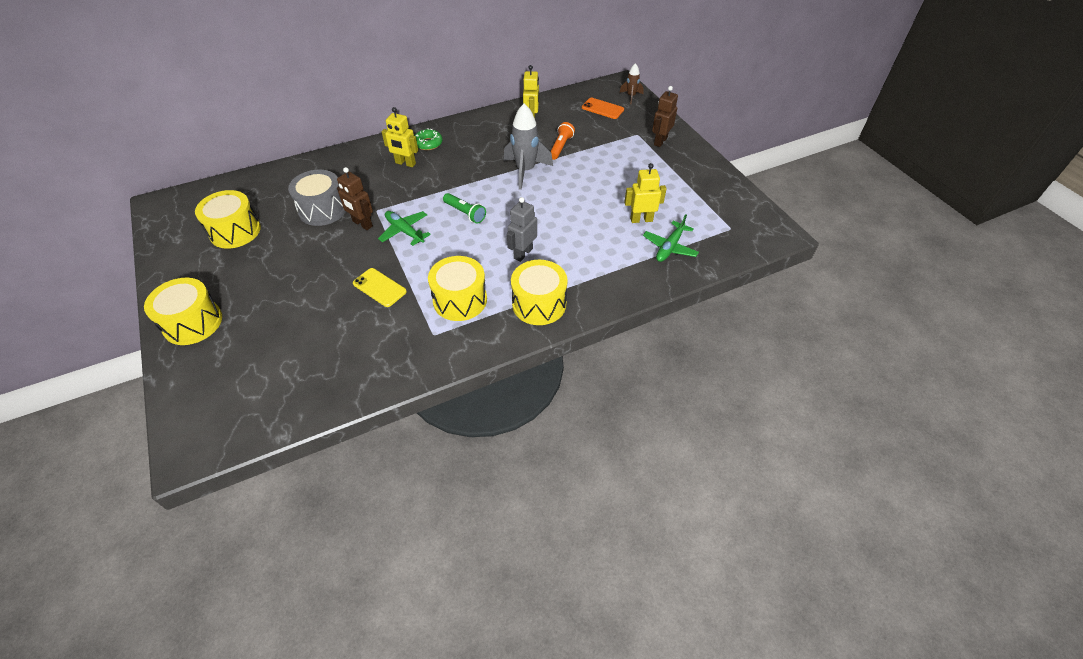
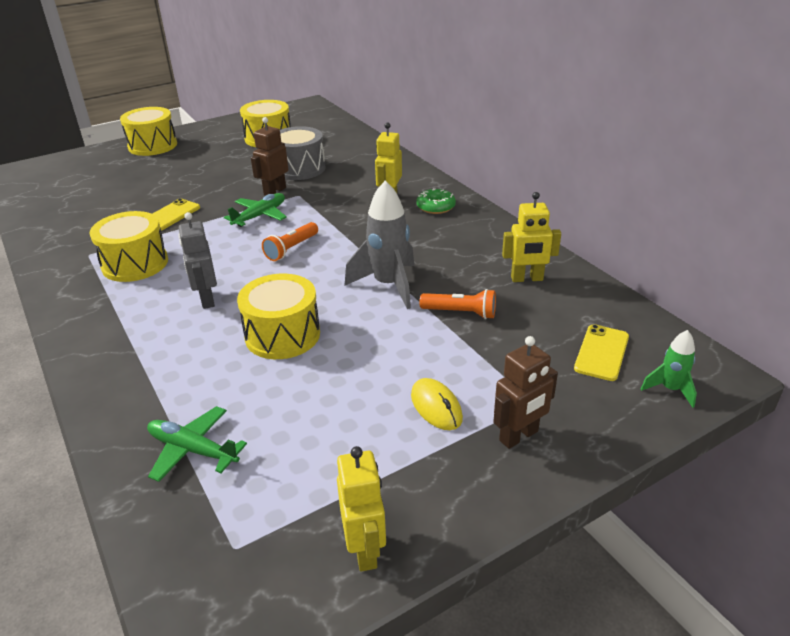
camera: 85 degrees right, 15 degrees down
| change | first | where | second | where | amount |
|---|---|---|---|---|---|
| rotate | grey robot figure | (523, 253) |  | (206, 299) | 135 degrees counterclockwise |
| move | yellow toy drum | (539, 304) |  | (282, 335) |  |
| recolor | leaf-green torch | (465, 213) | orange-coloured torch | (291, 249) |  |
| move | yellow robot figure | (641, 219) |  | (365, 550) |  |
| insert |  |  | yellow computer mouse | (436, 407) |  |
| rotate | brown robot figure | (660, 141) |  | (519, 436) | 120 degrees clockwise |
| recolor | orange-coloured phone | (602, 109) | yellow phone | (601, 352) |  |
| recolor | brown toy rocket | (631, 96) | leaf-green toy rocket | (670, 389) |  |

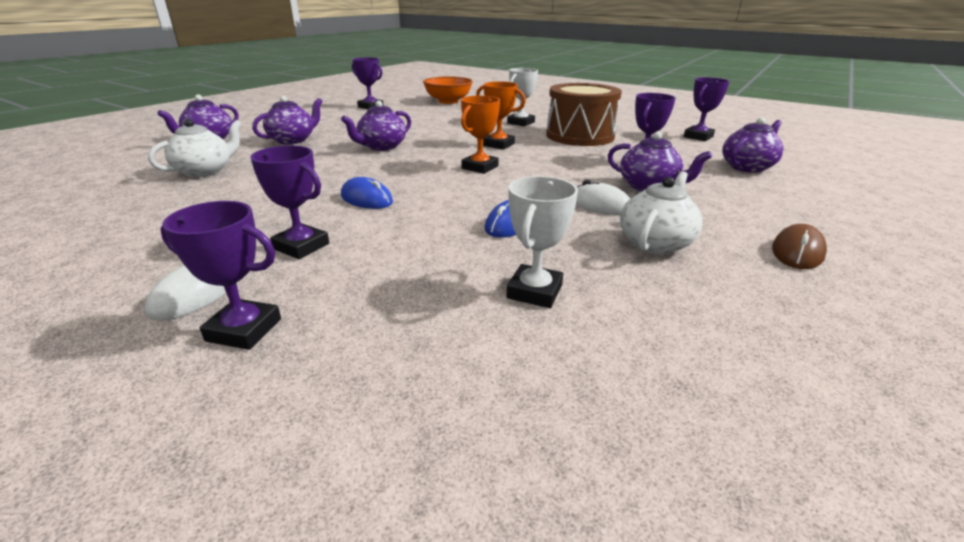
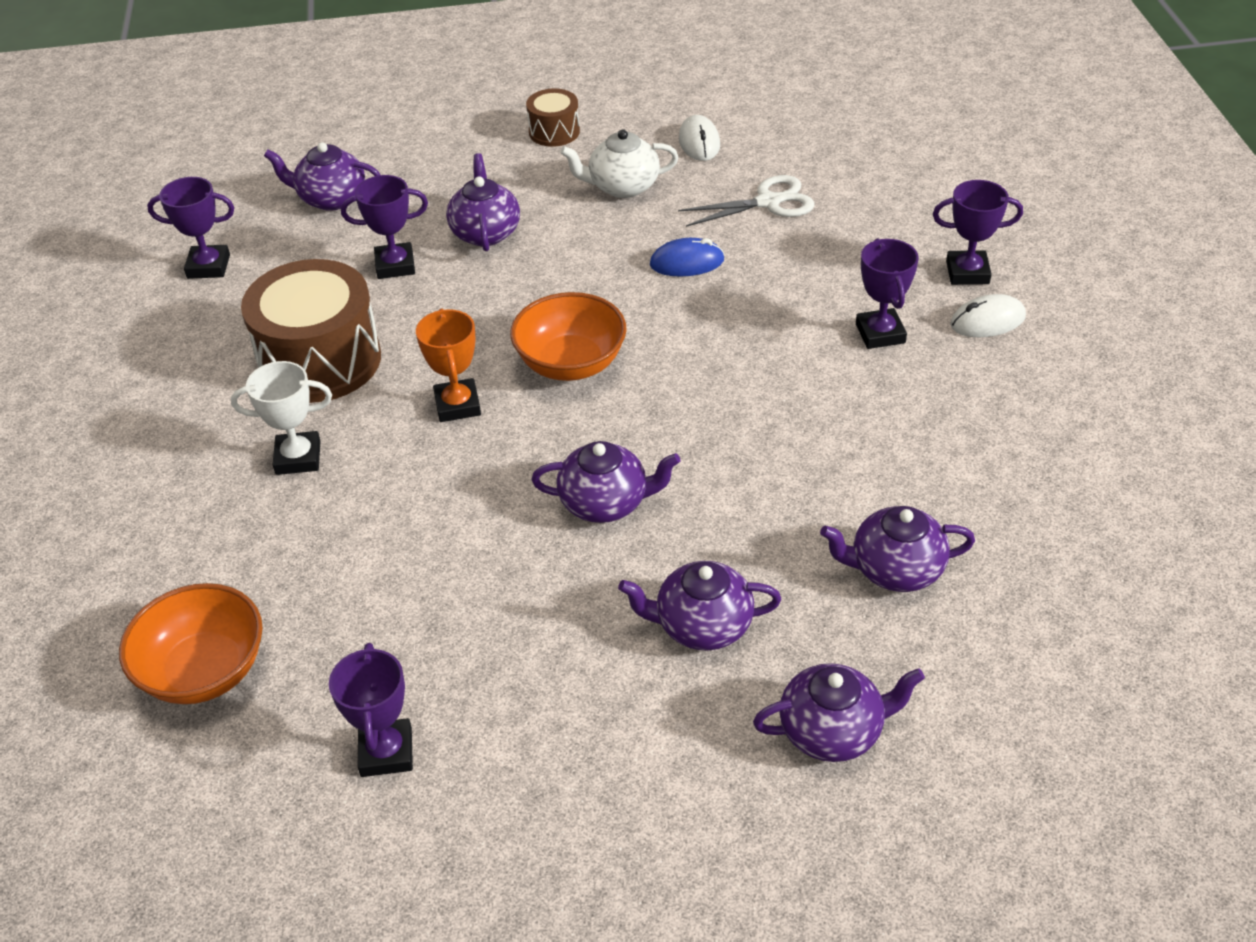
camera: 130 degrees left, 15 degrees up
| change | first | where | second | where | amount |
|---|---|---|---|---|---|
| replace | orange-coloured trophy | (480, 167) | orange-coloured deep dish | (571, 364) |  |
| replace | brown computer mouse | (797, 252) | brown toy drum | (554, 132) |  |
| replace | white trophy | (534, 291) | white scissors | (768, 202) |  |
| move | white computer mouse | (600, 205) |  | (699, 142) |  |
| recolor | white teapot | (205, 171) | purple teapot | (895, 570) |  |
| rotate | purple trophy | (244, 330) |  | (967, 272) | 60 degrees counterclockwise |
| delete | cobalt computer mouse | (366, 199) |  |  |  |

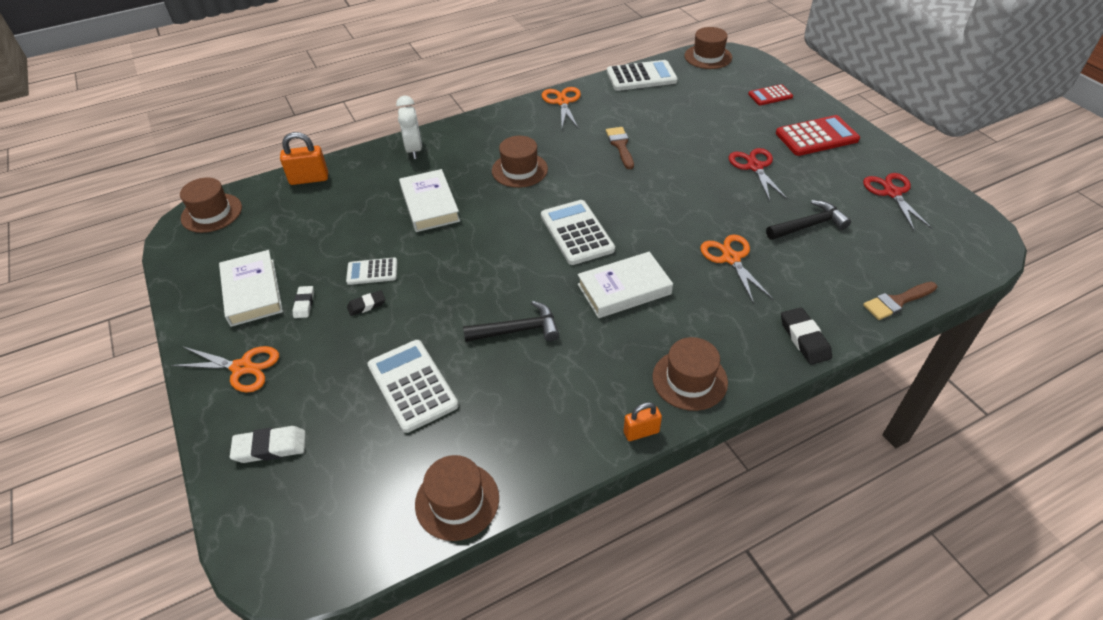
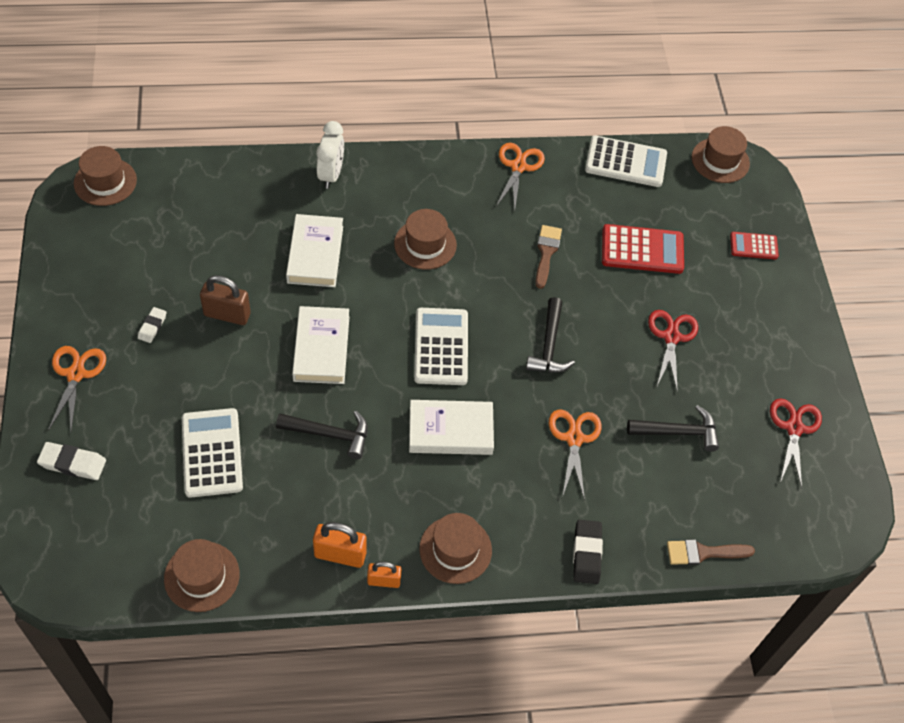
camera: 15 degrees right, 10 degrees up
| change | first | where | second | where | amount |
|---|---|---|---|---|---|
| rotate | orange-coloured scissors | (242, 368) |  | (76, 374) | 120 degrees counterclockwise |
| replace | white calculator | (372, 272) | brown padlock | (227, 314) |  |
| move | white hardcover | (252, 292) |  | (321, 348) |  |
| move | orange-coloured padlock | (309, 179) |  | (340, 554) |  |
| insert |  |  | ebony carpenter's hammer | (549, 345) |  |
| move | scarlet calculator | (816, 137) |  | (642, 250) |  |
| delete | ebony eraser | (366, 305) |  |  |  |

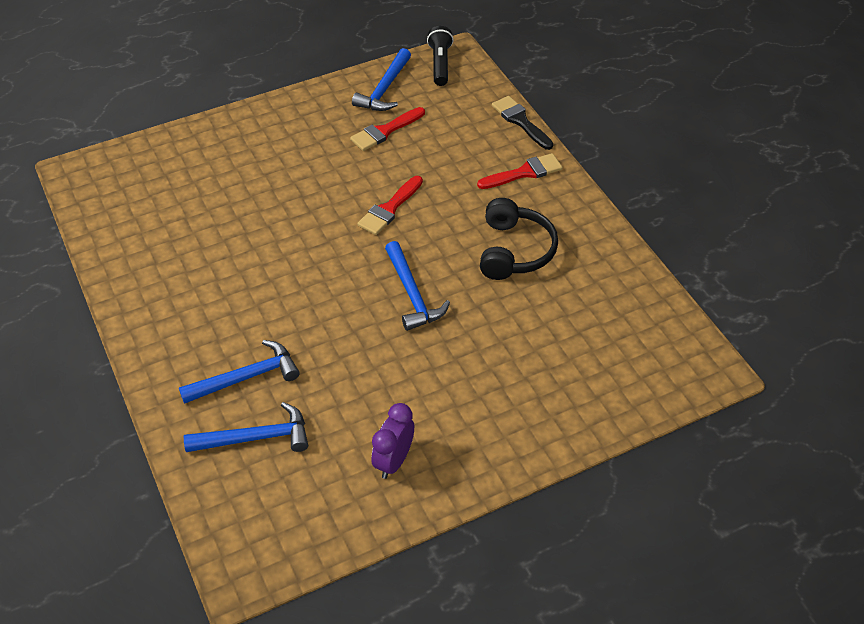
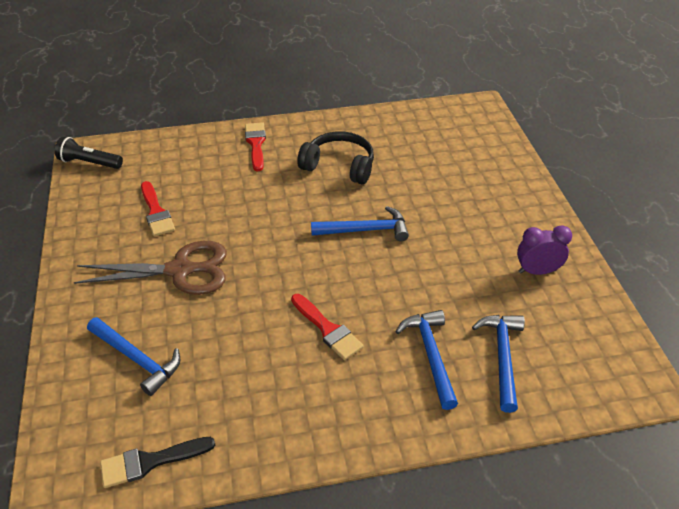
camera: 75 degrees left, 5 degrees down
| change | first | where | second | where | amount |
|---|---|---|---|---|---|
| insert |  |  | brown scissors | (180, 270) |  |
| move | cobalt carpenter's hammer | (384, 89) |  | (137, 359) |  |
| move | ebony paint brush | (520, 121) |  | (150, 462) |  |
| move | scarlet paint brush | (389, 209) |  | (327, 329) |  |
| rotate | purple bedside clock | (393, 461) |  | (537, 271) | 135 degrees clockwise |

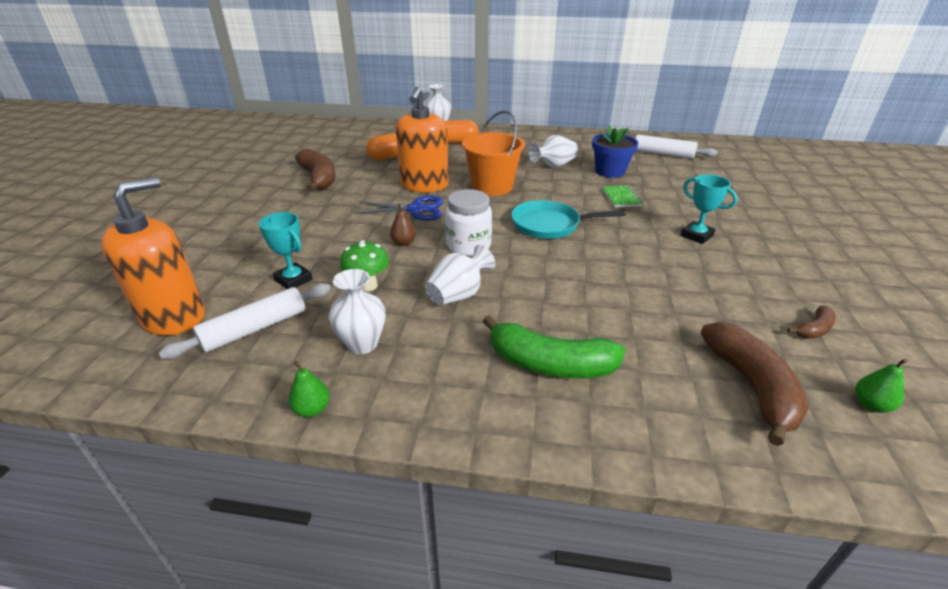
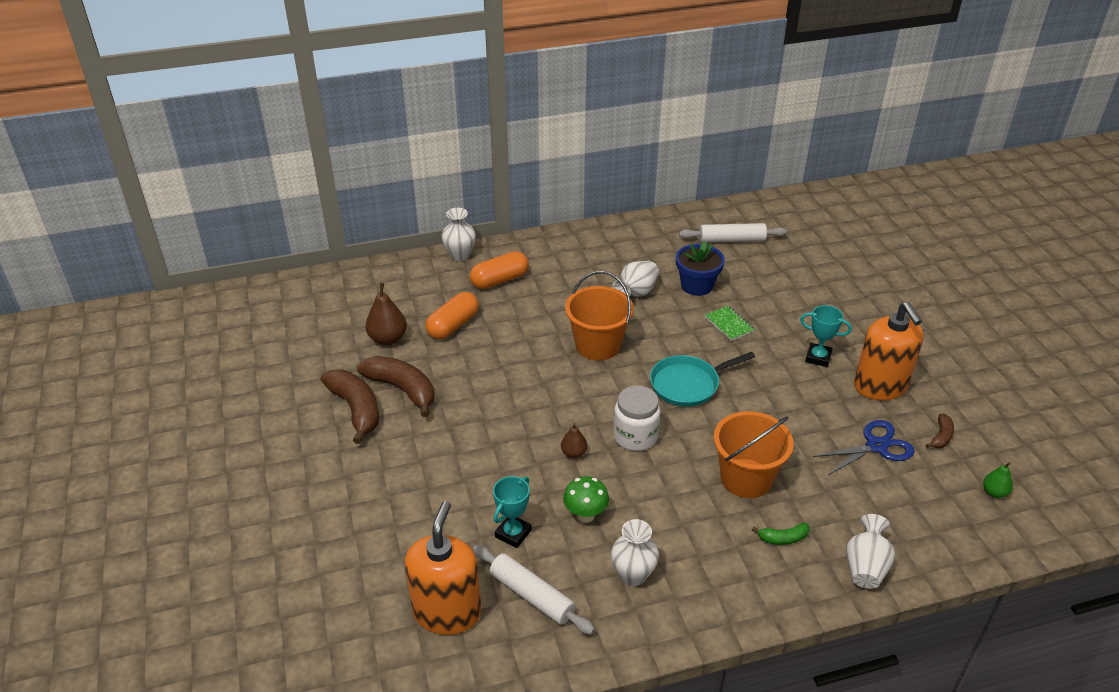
camera: 25 degrees left, 5 degrees up
| change | first | where | second | where | amount |
|---|---|---|---|---|---|
| move | brown banana | (751, 386) |  | (356, 409) |  |
| insert |  |  | brown pear fruit | (388, 339) |  |
| rotate | white dough roller | (255, 329) |  | (532, 595) | 75 degrees counterclockwise |
| rotate | aqua trophy | (293, 280) |  | (513, 533) | 75 degrees counterclockwise |
| insert |  |  | orange-coloured pail | (746, 478) |  |
| resize | leaf-green banana | (550, 364) |  | (783, 538) | x0.49 |
| move | cobalt scissors | (416, 209) |  | (876, 446) |  |
| move | white flower vase | (458, 295) |  | (865, 567) |  |
| move | orange-coloured soap dispenser | (424, 185) |  | (880, 386) |  |
| delete | leaf-green pear fruit | (312, 409) |  |  |  |

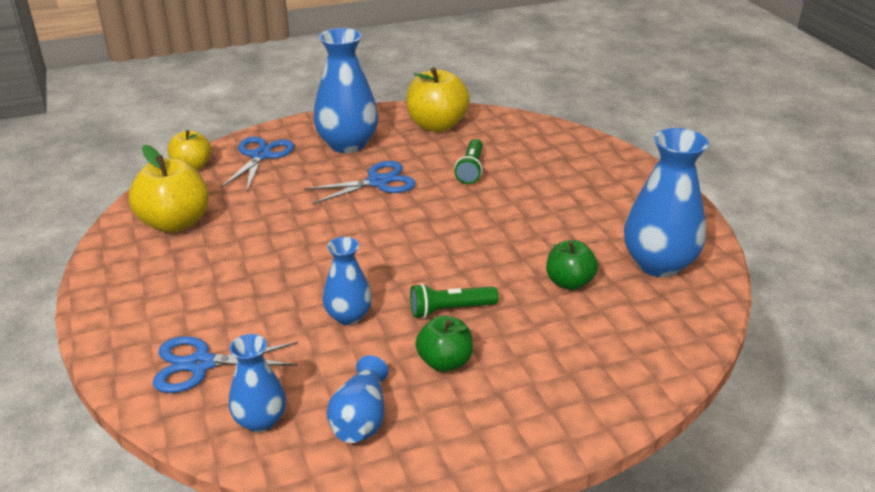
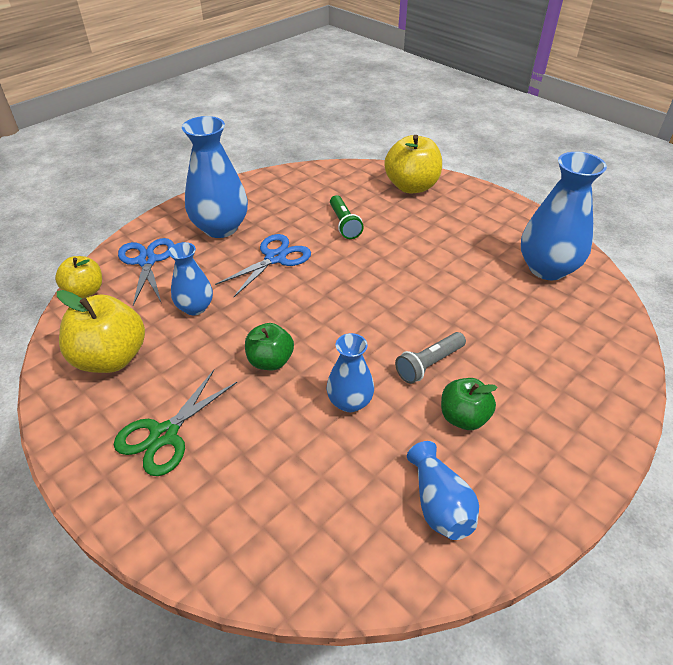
camera: 25 degrees left, 10 degrees up
| change | first | where | second | where | amount |
|---|---|---|---|---|---|
| insert |  |  | leaf-green scissors | (164, 435) |  |
| move | cobalt flower vase | (260, 420) |  | (195, 307) |  |
| move | leaf-green toy apple | (569, 282) |  | (270, 361) |  |
| move | yellow toy apple | (437, 125) |  | (411, 187) |  |
| recolor | leaf-green torch | (450, 310) | grey torch | (429, 364) |  |
| delete | cobalt scissors | (200, 364) |  |  |  |

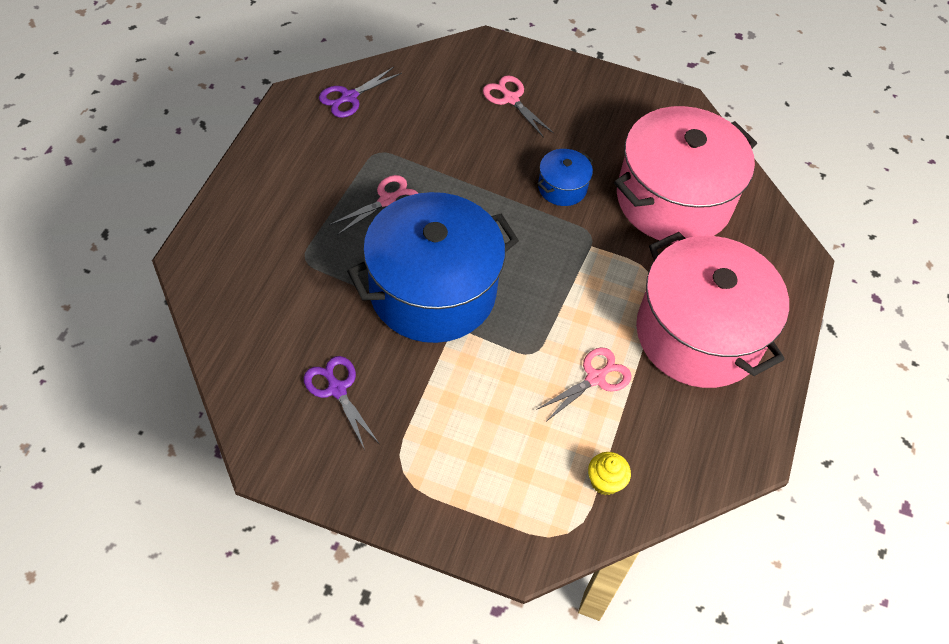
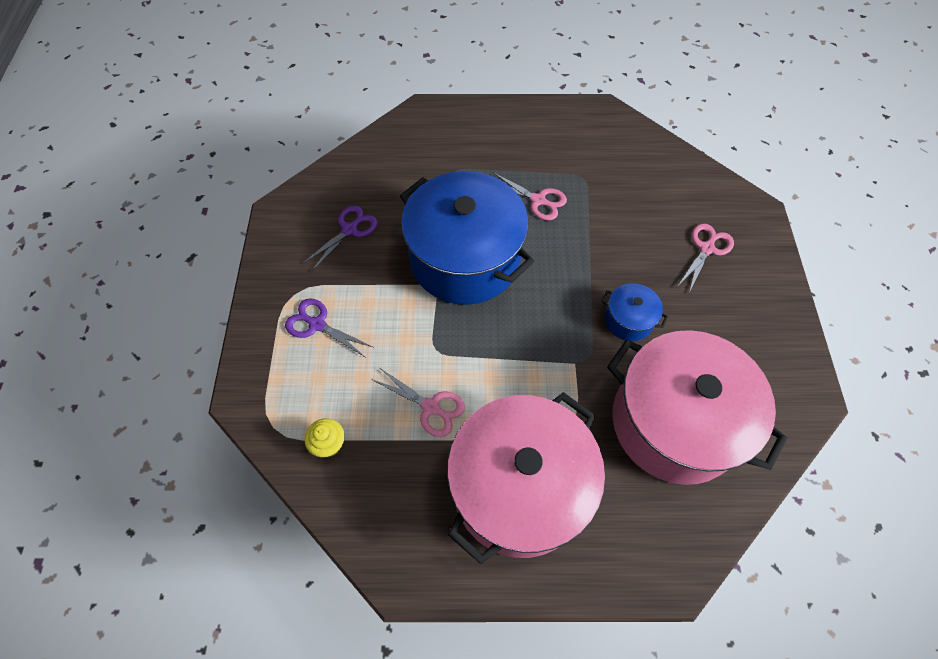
camera: 75 degrees right, 5 degrees up
| change | first | where | second | where | amount |
|---|---|---|---|---|---|
| move | purple scissors | (349, 97) |  | (317, 324) |  |

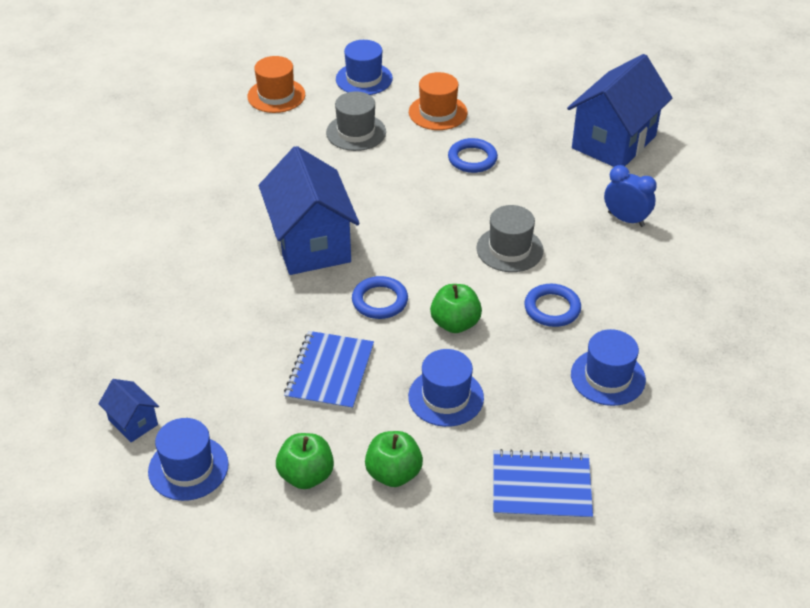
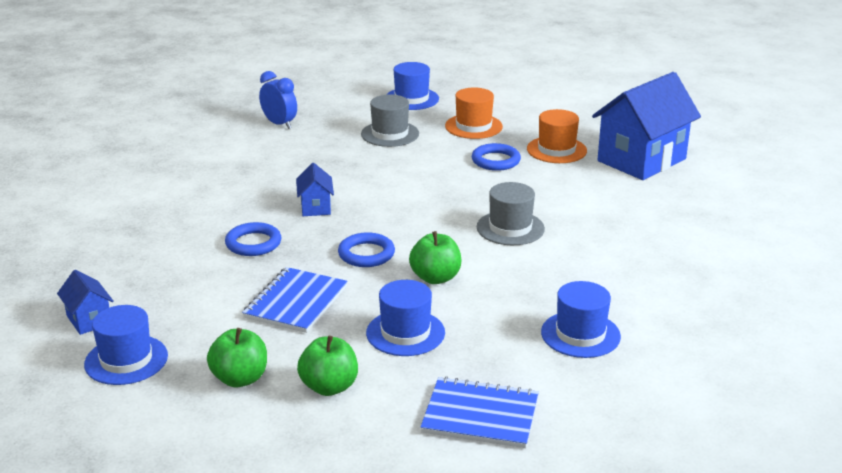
camera: 10 degrees right, 15 degrees down
| change | first | where | second | where | amount |
|---|---|---|---|---|---|
| move | cobalt torus | (552, 308) |  | (253, 243) |  |
| move | cobalt bedside clock | (626, 219) |  | (279, 124) |  |
| resize | cobalt house | (311, 244) |  | (315, 207) | x0.45 |
| move | orange-coloured top hat | (276, 96) |  | (556, 150) |  |

